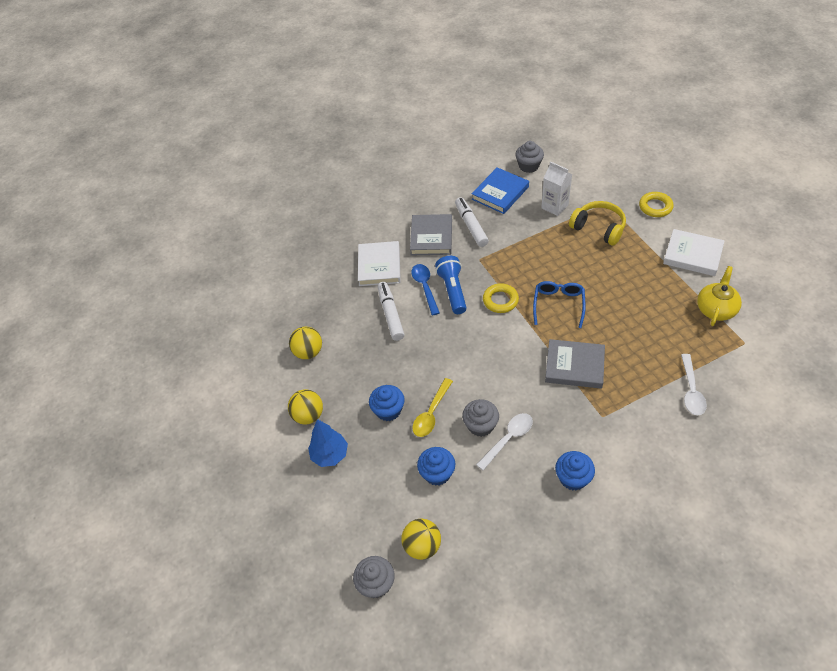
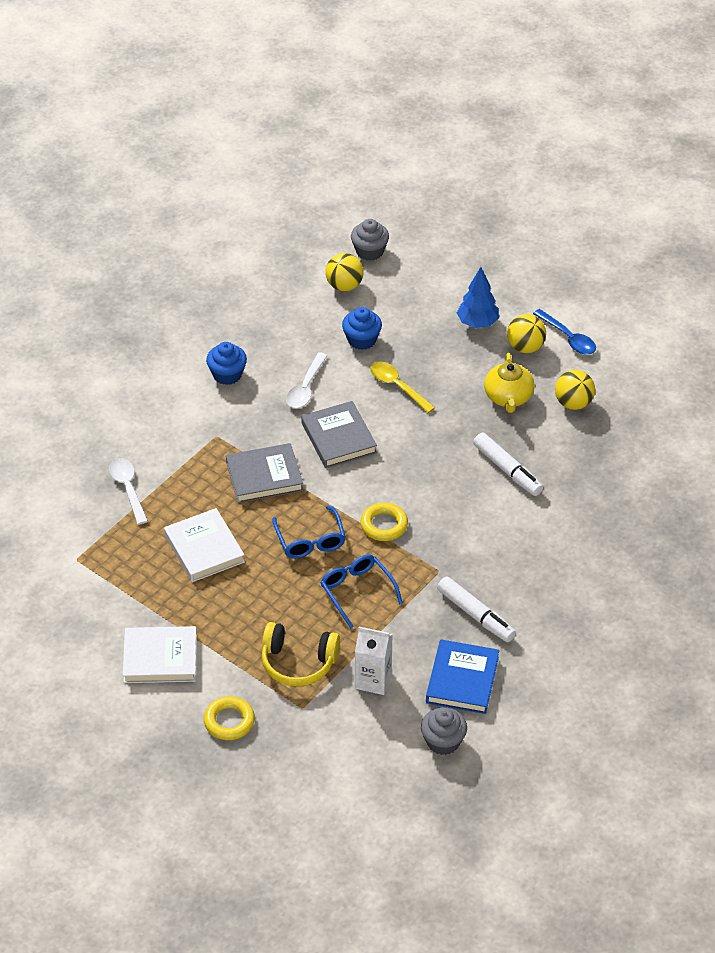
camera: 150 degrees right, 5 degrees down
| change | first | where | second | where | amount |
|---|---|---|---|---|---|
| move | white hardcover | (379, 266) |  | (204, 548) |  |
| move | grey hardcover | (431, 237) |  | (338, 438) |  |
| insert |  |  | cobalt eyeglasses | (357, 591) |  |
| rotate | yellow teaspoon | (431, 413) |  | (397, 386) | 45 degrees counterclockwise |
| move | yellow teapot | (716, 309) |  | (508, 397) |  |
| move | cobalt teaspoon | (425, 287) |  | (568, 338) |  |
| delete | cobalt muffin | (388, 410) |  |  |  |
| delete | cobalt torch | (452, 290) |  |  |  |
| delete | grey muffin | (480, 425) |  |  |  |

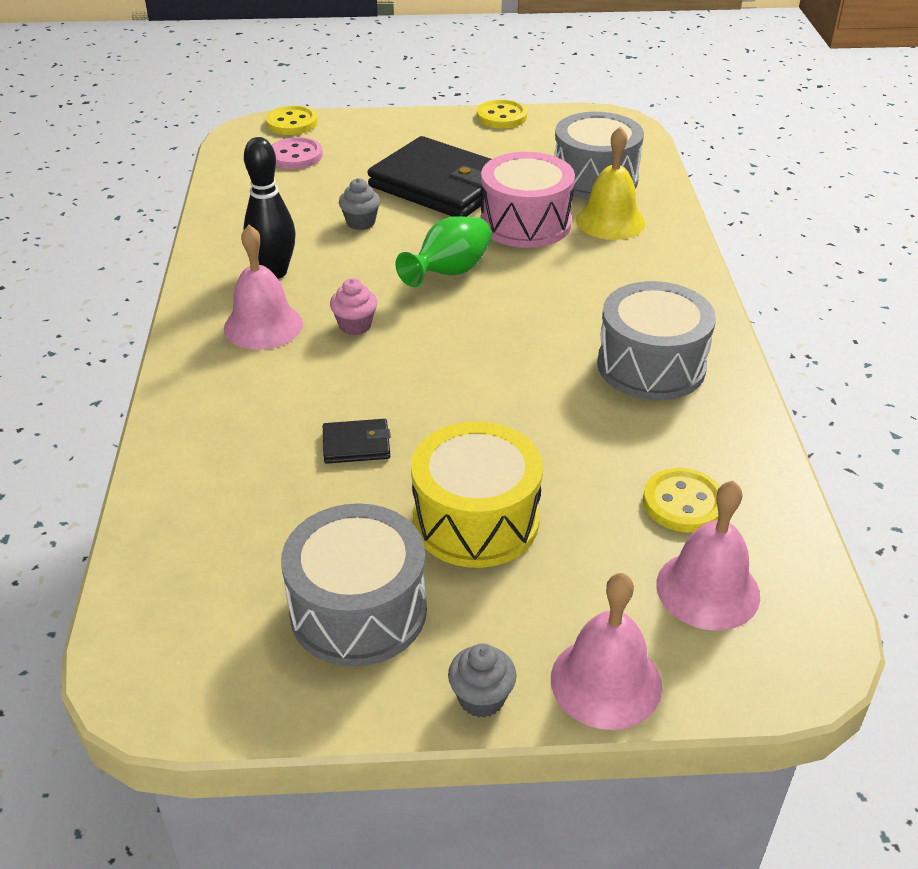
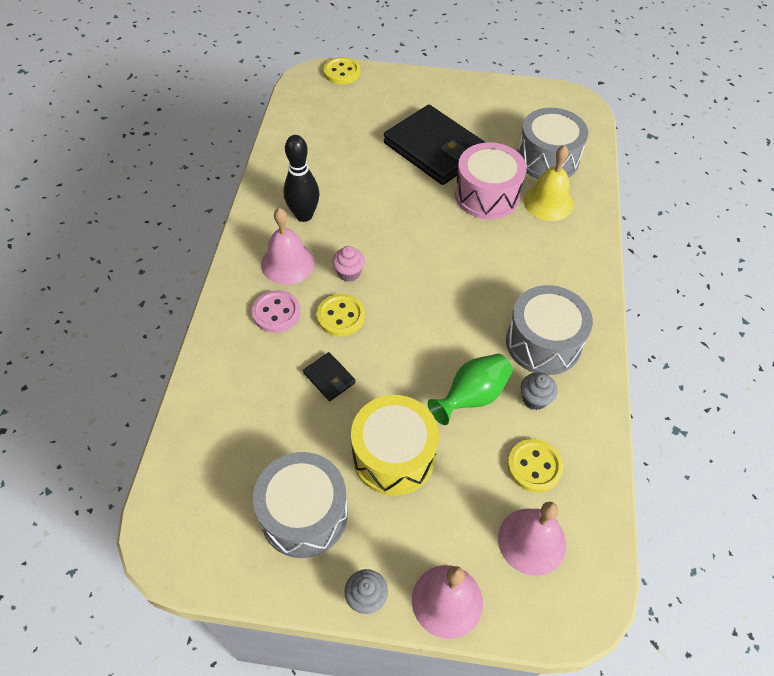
camera: 10 degrees right, 15 degrees up
| change | first | where | second | where | amount |
|---|---|---|---|---|---|
| move | rose-pink shirt button | (295, 156) |  | (276, 313) |  |
| rotate | ebony wallet | (356, 445) |  | (329, 378) | 45 degrees clockwise |
| move | yellow shirt button | (501, 116) |  | (341, 316) |  |
| move | leaf-green flower vase | (449, 273) |  | (472, 397) |  |
| move | grey muffin | (361, 222) |  | (535, 399) |  |

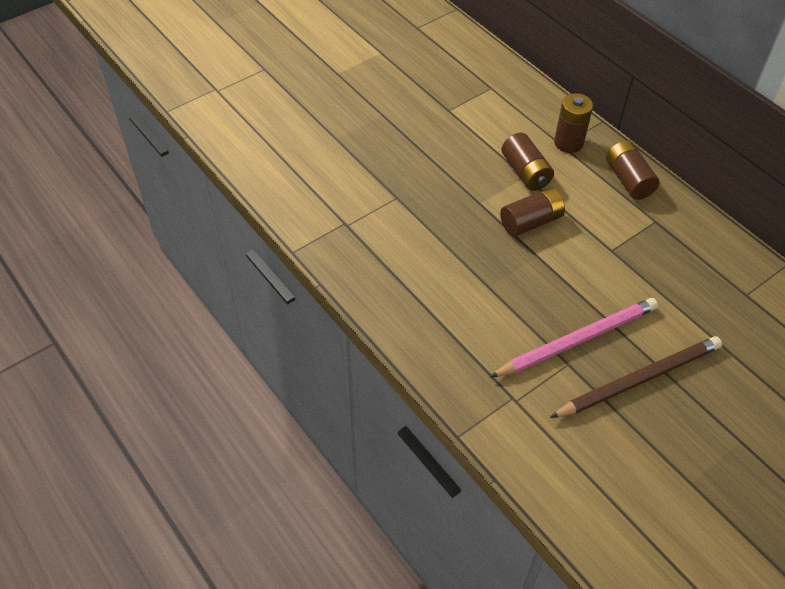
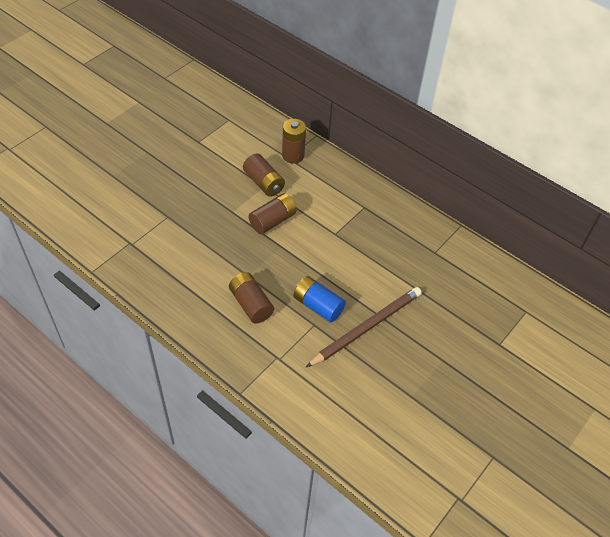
camera: 15 degrees left, 0 degrees up
| change | first | where | second | where | amount |
|---|---|---|---|---|---|
| move | brown power cell | (628, 180) |  | (251, 304) |  |
| replace | rose-pink lead pencil | (576, 340) | cobalt power cell | (318, 306) |  |

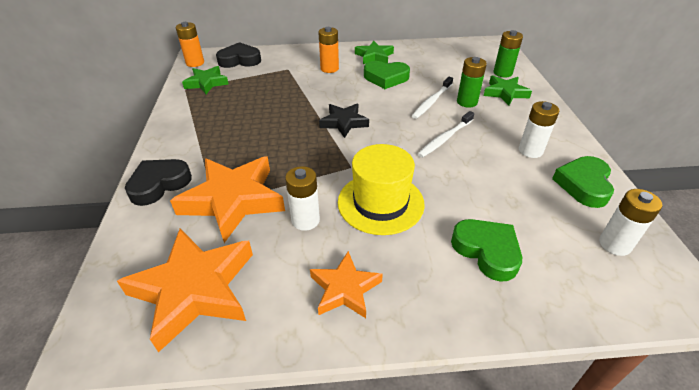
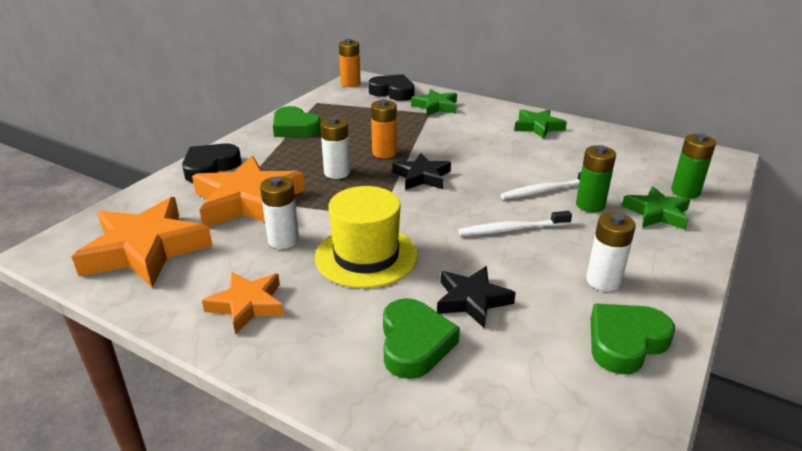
camera: 35 degrees right, 10 degrees down
| change | first | where | second | where | amount |
|---|---|---|---|---|---|
| rotate | ebony heart shape | (159, 184) |  | (210, 167) | 45 degrees counterclockwise |
| move | leaf-green heart shape | (386, 78) |  | (295, 128) |  |
| move | white power cell | (614, 244) |  | (337, 173) |  |
| move | orange-coloured power cell | (329, 68) |  | (384, 153) |  |
| move | leaf-green star shape | (206, 83) |  | (435, 106) |  |
| insert |  |  | ebony star shape | (472, 300) |  |

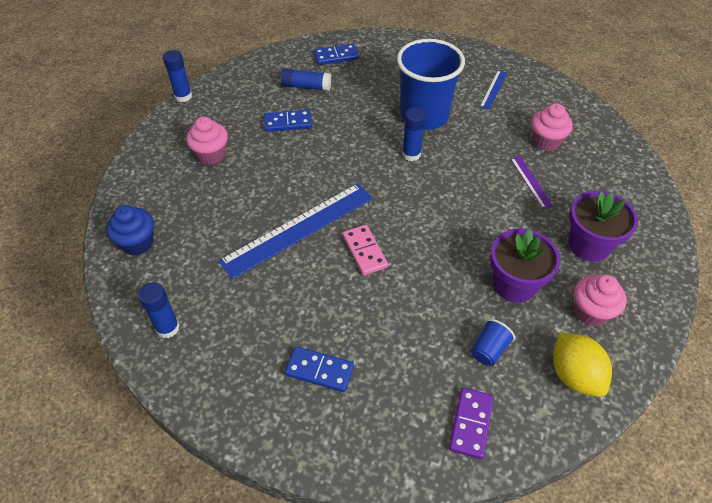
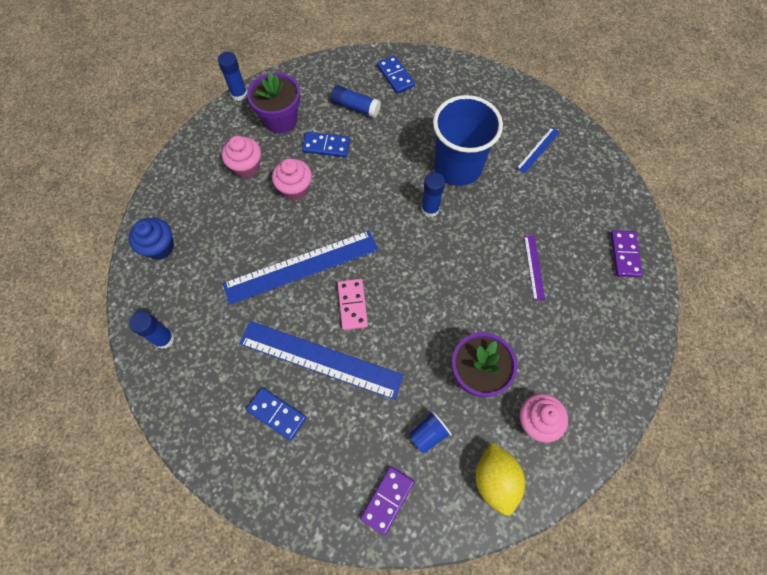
camera: 15 degrees right, 15 degrees up
| change | first | where | second | where | amount |
|---|---|---|---|---|---|
| insert |  |  | cobalt ruler | (320, 359) |  |
| move | purple potted plant | (589, 245) |  | (281, 120) |  |
| move | rose-pink muffin | (546, 141) |  | (295, 189) |  |
| rotate | cobalt domino | (336, 56) |  | (395, 76) | 60 degrees clockwise |
| insert |  |  | purple domino | (625, 255) |  |

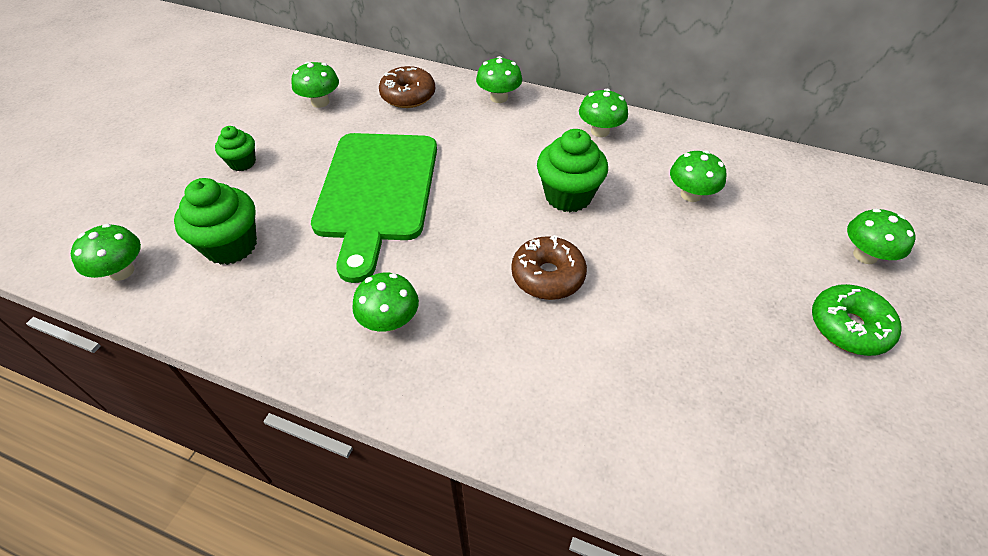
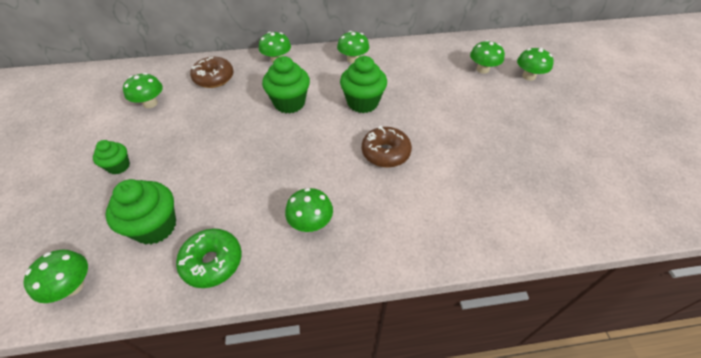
camera: 30 degrees left, 0 degrees up
| change | first | where | second | where | amount |
|---|---|---|---|---|---|
| move | leaf-green donut | (848, 327) |  | (212, 262) |  |
| insert |  |  | leaf-green muffin | (289, 103) |  |
| move | leaf-green mushroom | (691, 194) |  | (482, 69) |  |
| delete | leaf-green cutting board | (376, 192) |  |  |  |

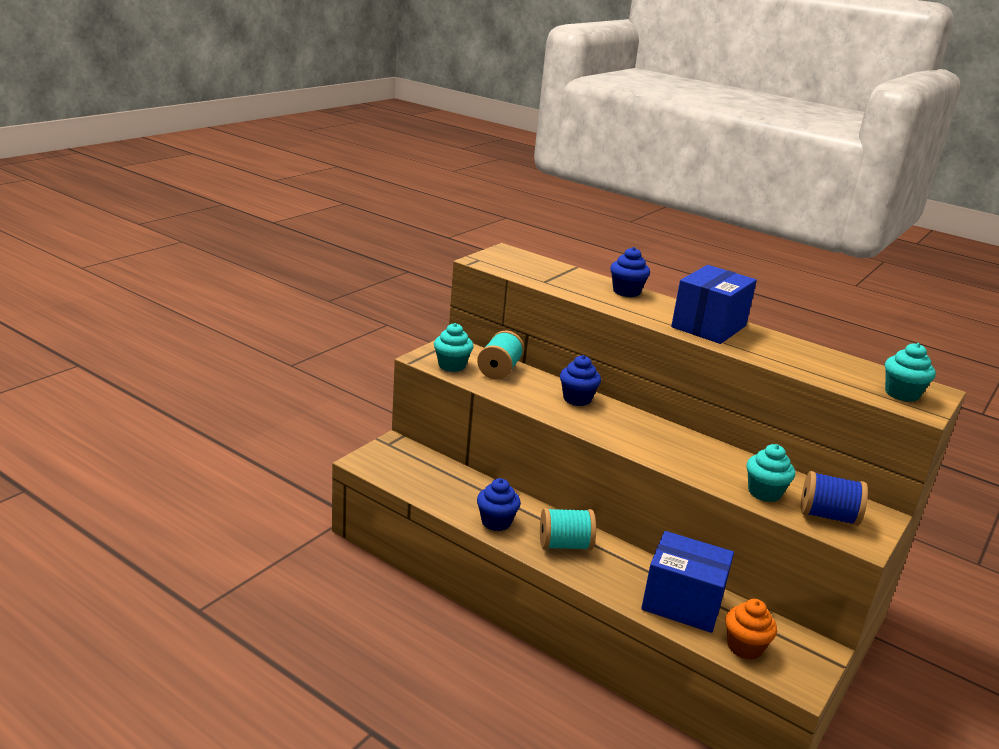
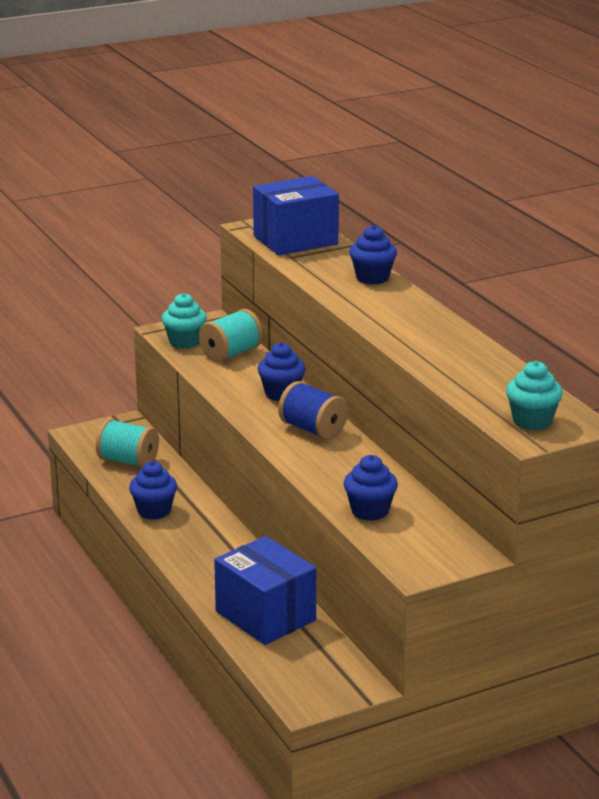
camera: 30 degrees right, 0 degrees up
| change | first | where | second | where | amount |
|---|---|---|---|---|---|
| move | aqua reel of thread | (565, 545) |  | (128, 461) |  |
| move | cobalt box | (709, 326) |  | (295, 240) |  |
| move | cobalt reel of thread | (828, 516) |  | (313, 430) |  |
| recolor | aqua muffin | (764, 492) | cobalt muffin | (370, 511) |  |
| delete | orange-coloured muffin | (744, 647) |  |  |  |

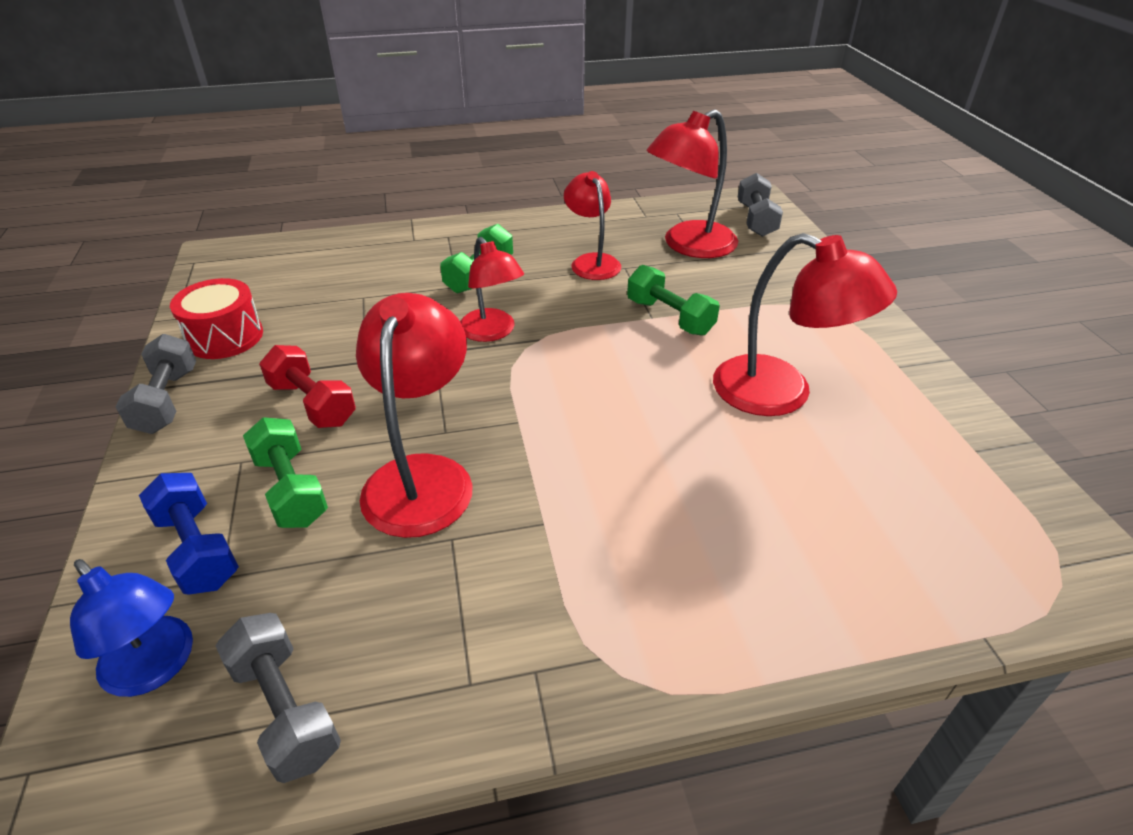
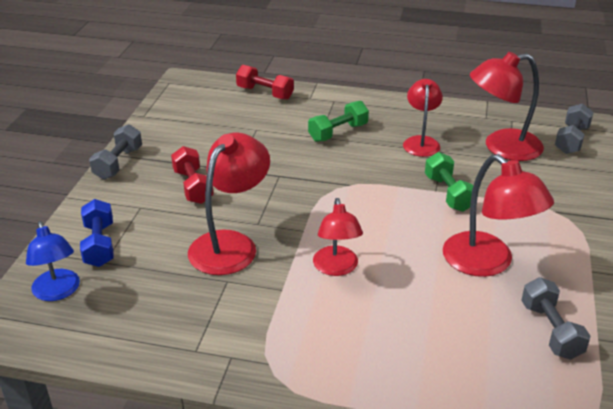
camera: 25 degrees right, 5 degrees down
| change | first | where | second | where | amount |
|---|---|---|---|---|---|
| insert |  |  | scarlet dumbbell | (265, 93) |  |
| move | scarlet lamp | (492, 332) |  | (336, 268) |  |
| move | grey dumbbell | (285, 709) |  | (550, 330) |  |
| delete | scarlet toy drum | (225, 337) |  |  |  |
| delete | leaf-green dumbbell | (291, 489) |  |  |  |

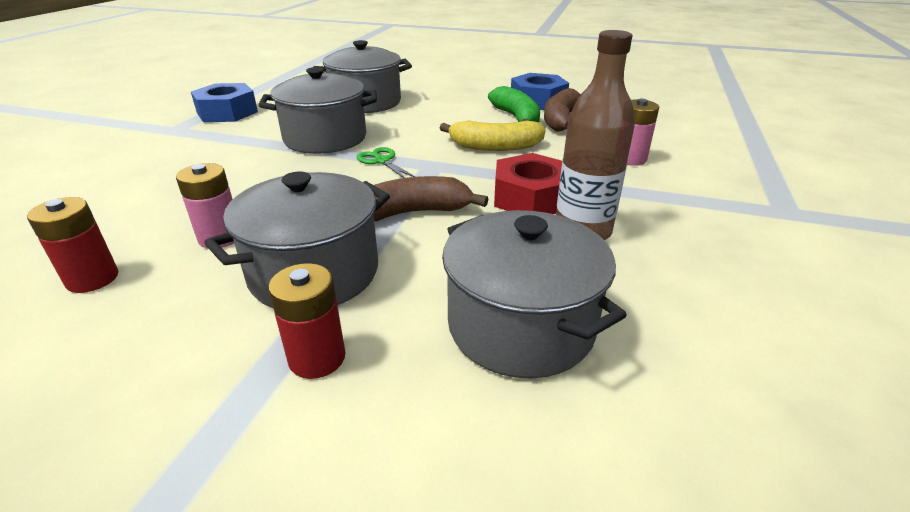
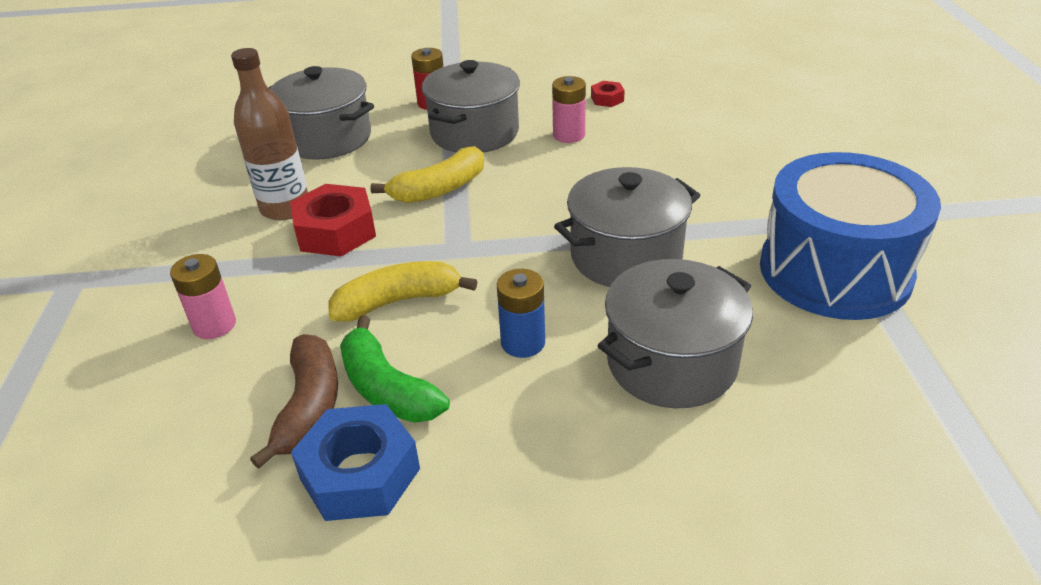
camera: 160 degrees right, 5 degrees up
| change | first | where | second | where | amount |
|---|---|---|---|---|---|
| recolor | brown banana | (413, 212) | yellow banana | (439, 189) |  |
| insert |  |  | cobalt power cell | (523, 342) |  |
| replace | scarlet power cell | (92, 279) | scarlet hexagon nut | (607, 99) |  |
| replace | cobalt hexagon nut | (227, 112) | cobalt toy drum | (835, 271) |  |
| delete | leaf-green scissors | (382, 161) |  |  |  |

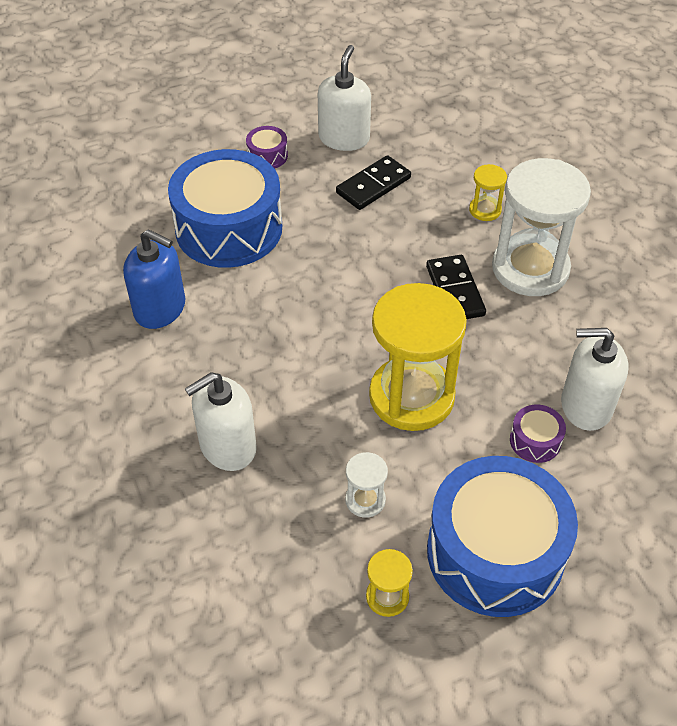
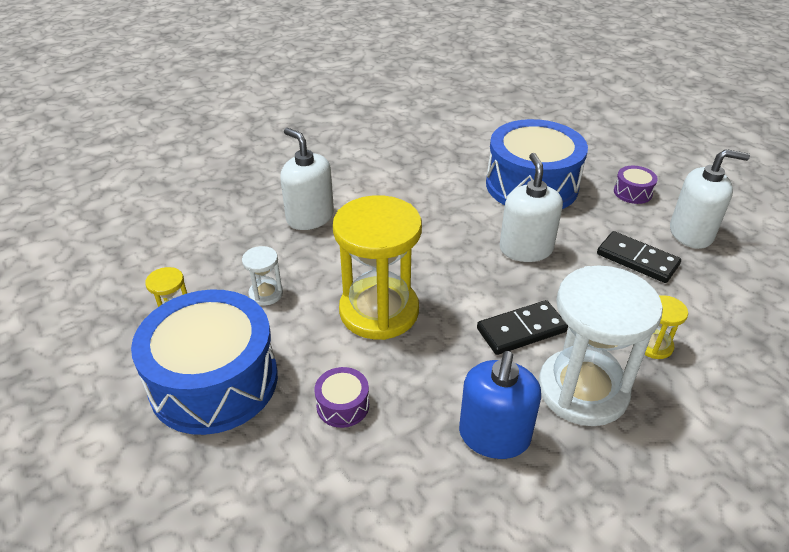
camera: 80 degrees right, 10 degrees down
| change | first | where | second | where | amount |
|---|---|---|---|---|---|
| move | cobalt soap dispenser | (160, 308) |  | (494, 436) |  |
| move | white soap dispenser | (586, 406) |  | (526, 249) |  |

